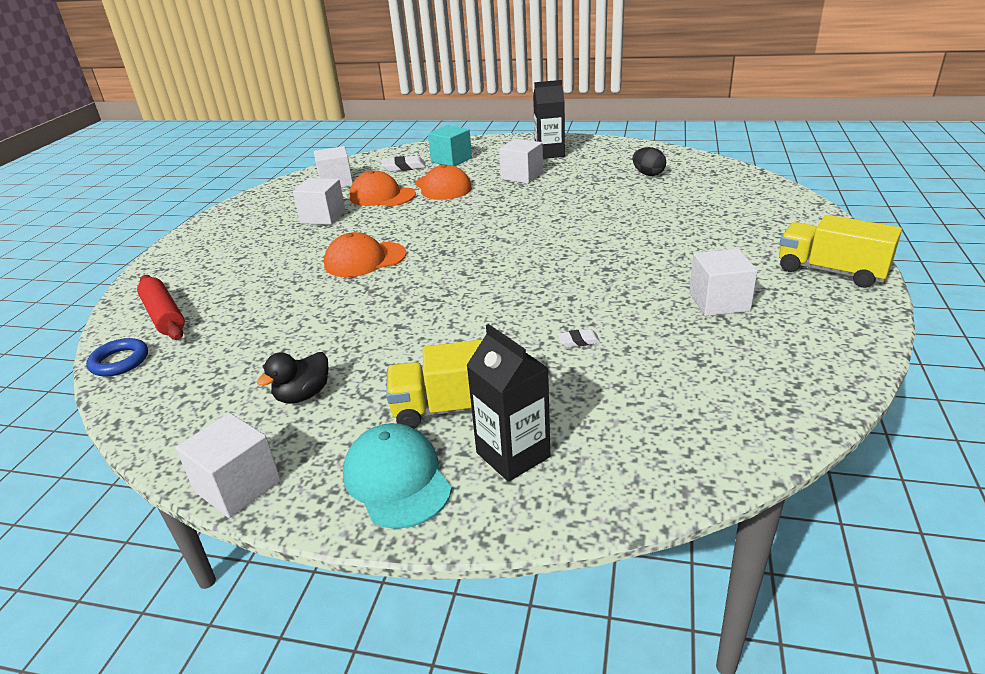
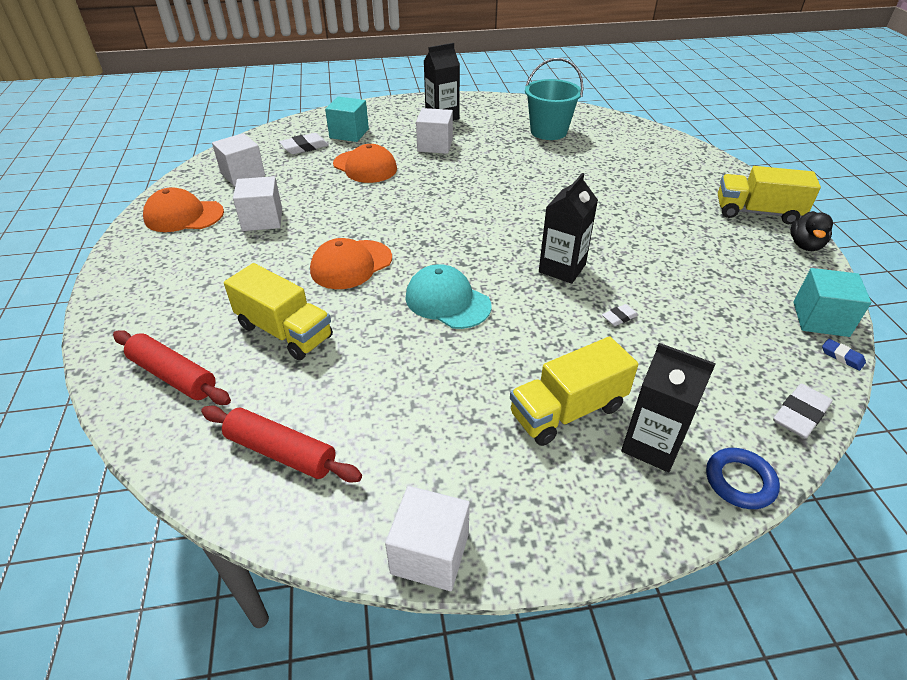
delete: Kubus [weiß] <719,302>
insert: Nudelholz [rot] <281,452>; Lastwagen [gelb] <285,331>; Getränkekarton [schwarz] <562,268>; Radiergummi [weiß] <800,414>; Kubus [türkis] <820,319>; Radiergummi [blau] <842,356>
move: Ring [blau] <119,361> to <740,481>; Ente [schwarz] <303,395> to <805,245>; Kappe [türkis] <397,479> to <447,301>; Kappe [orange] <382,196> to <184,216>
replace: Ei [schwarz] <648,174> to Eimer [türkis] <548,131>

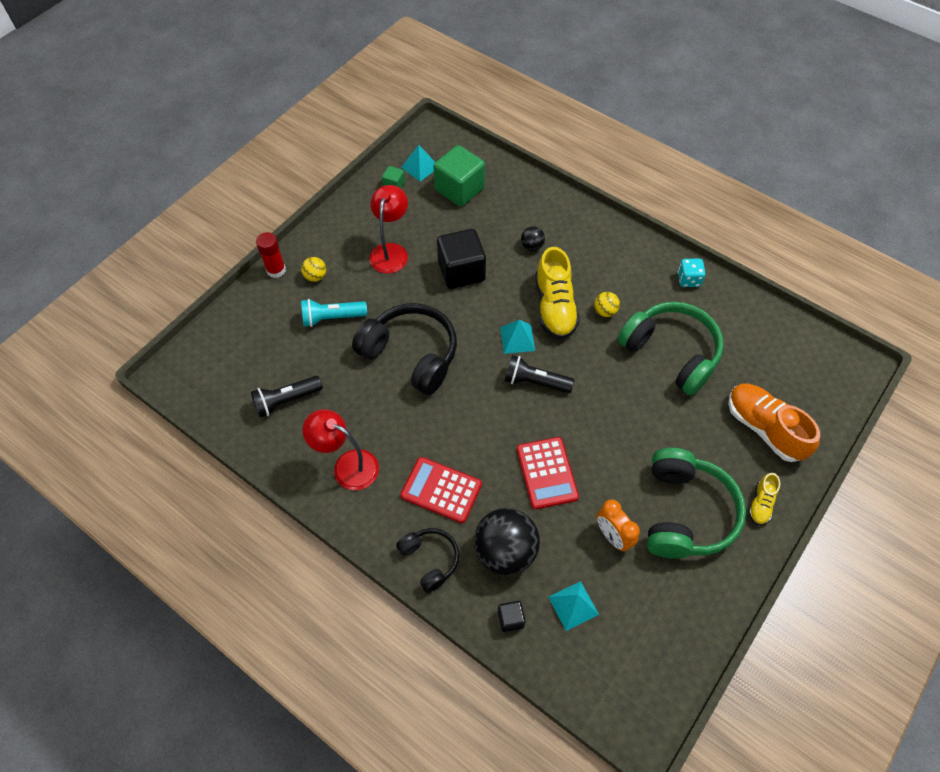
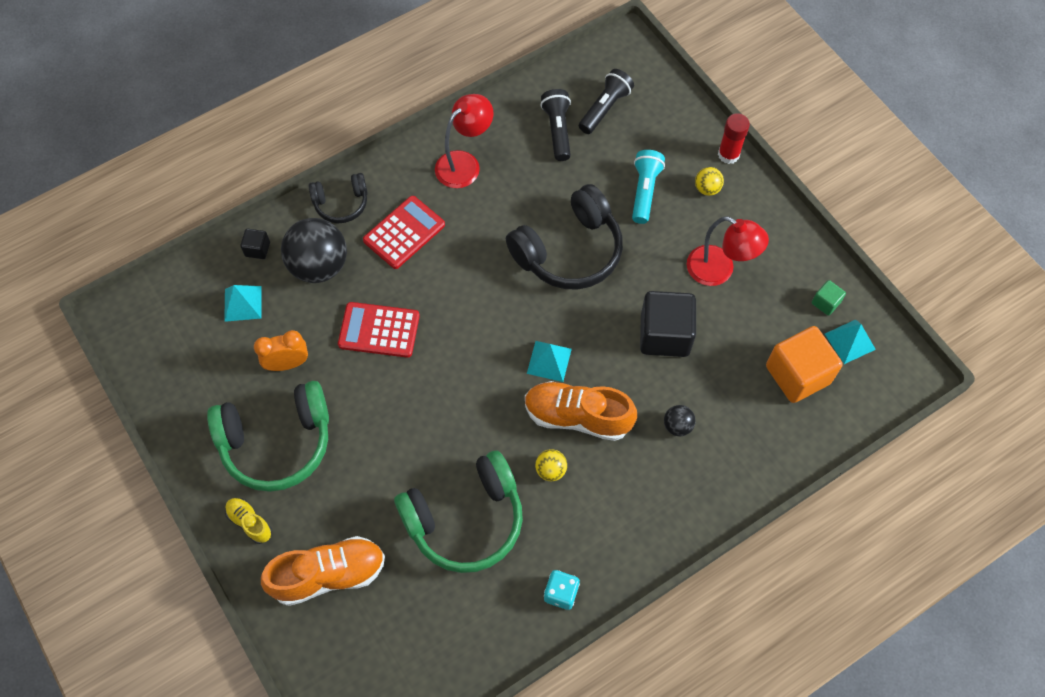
move: Taschenlampe [schwarz] <535,382> to <605,108>
recolor: Kubus [grün] <459,189> to Kubus [orange] <797,374>; Schuh [gelb] <554,307> to Schuh [orange] <577,417>
rotate: Kopfhörer [grün] <686,513> = <277,442> 45 degrees counterclockwise

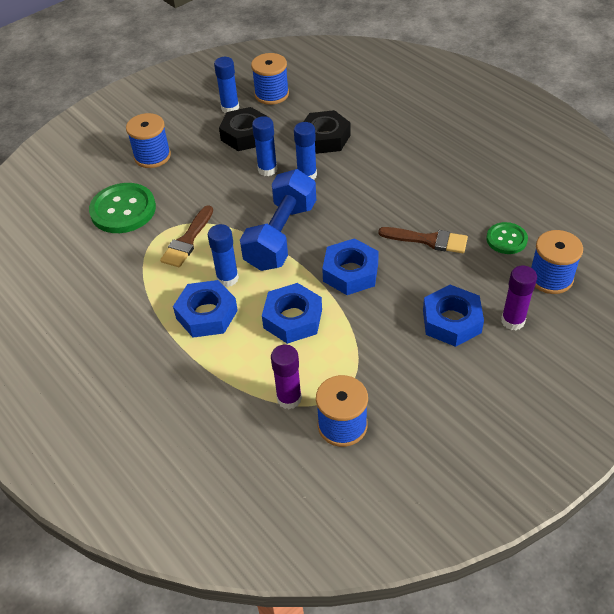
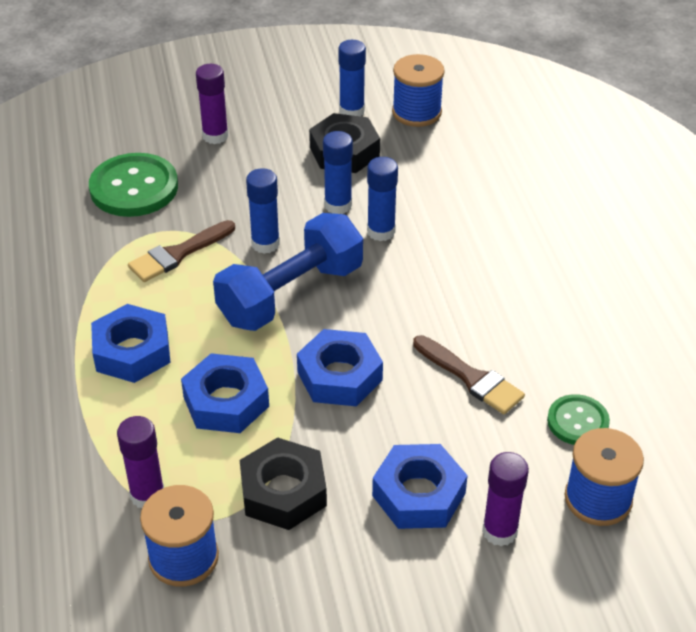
move: Klebestift [blau] <227,278> to <265,244>; Sechskantmutter [schwarz] <325,138> to <283,491>
replace: Garnrolle [blau] <152,156> to Klebestift [lila] <215,136>

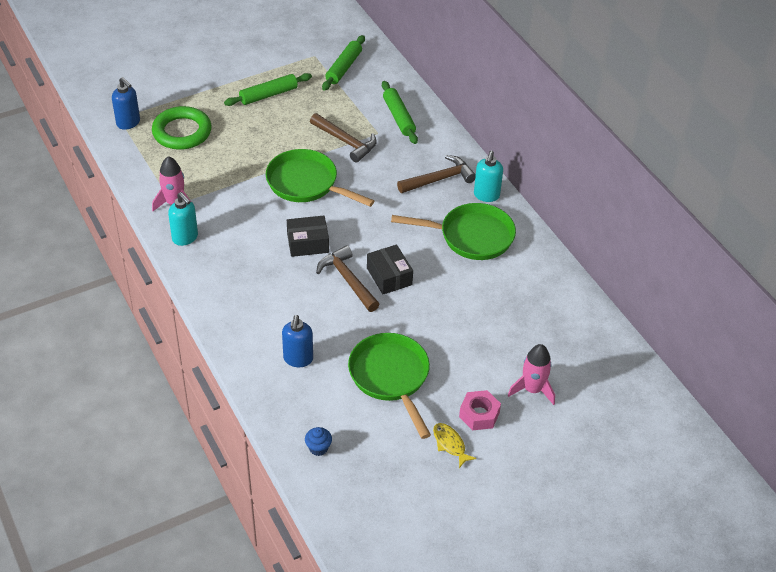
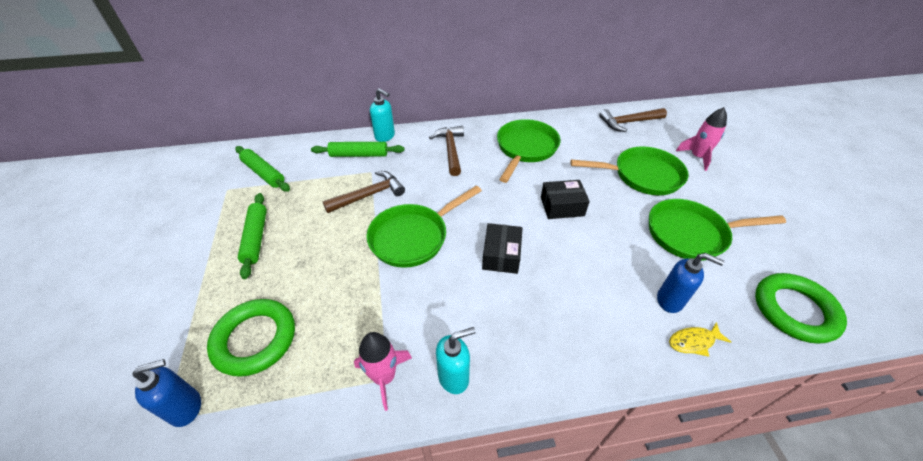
delete: Sechskantmutter [rosa] <479,414>
insert: Pfanne [grün] <642,176>
move: Hammer [braun] <348,280> to <629,122>; Fisch [gelb] <450,444> to <693,341>; Seifenspender [türkis] <486,195> to <385,136>
replace: Muffin [blau] <318,448> to Ring [grün] <794,310>

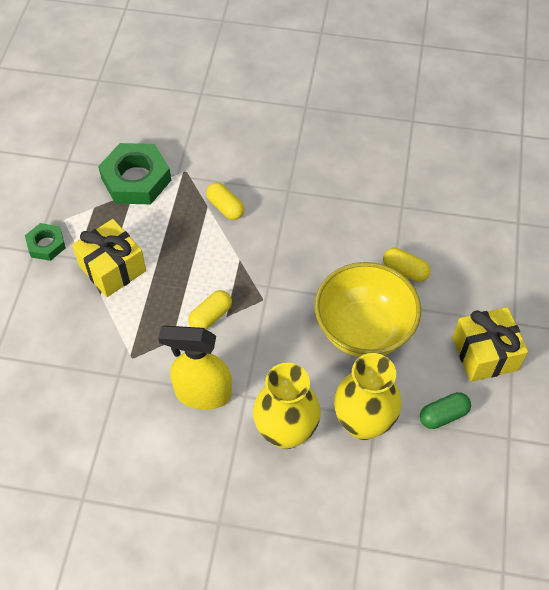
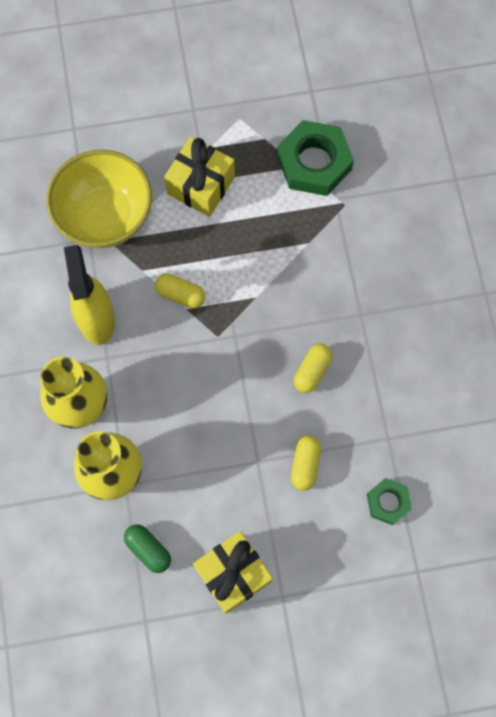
move: Sechskantmutter [grün] <46,244> to <388,502>; Kapsel [gelb] <225,207> to <312,371>; Schüssel [gelb] <363,330> to <105,217>

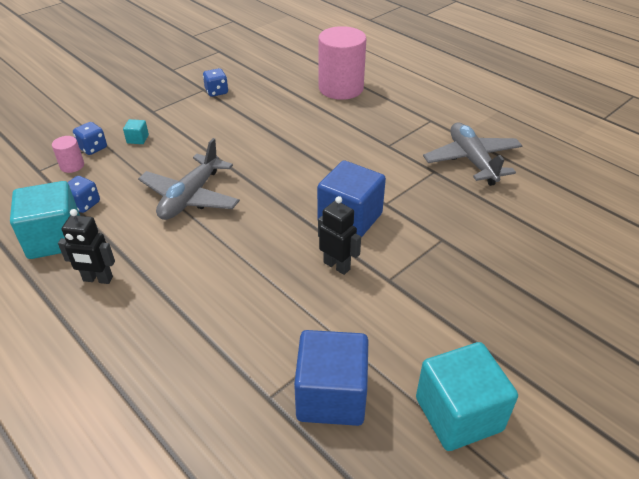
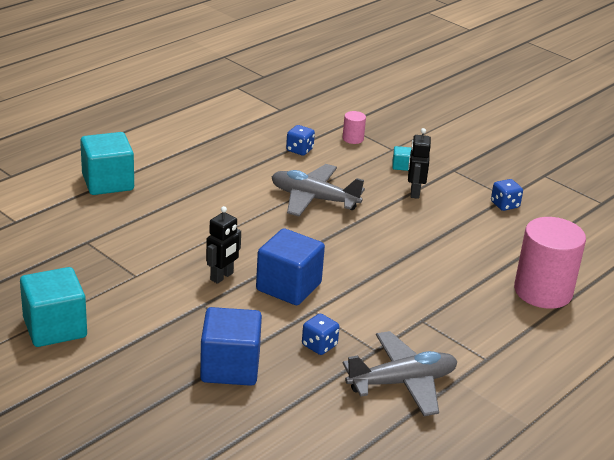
move: Kubus [türkis] <55,239> to <108,182>; Roboter [schwarz] <98,279> to <414,192>; Spielwürfel [blau] <93,148> to <319,345>; Kubus [blau] <331,396> to <230,367>

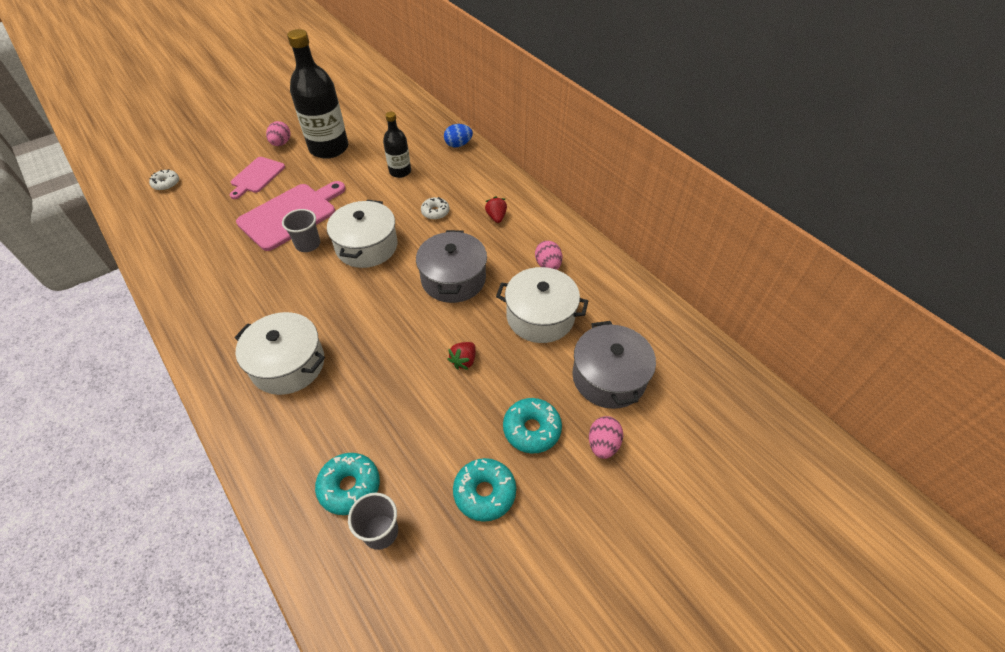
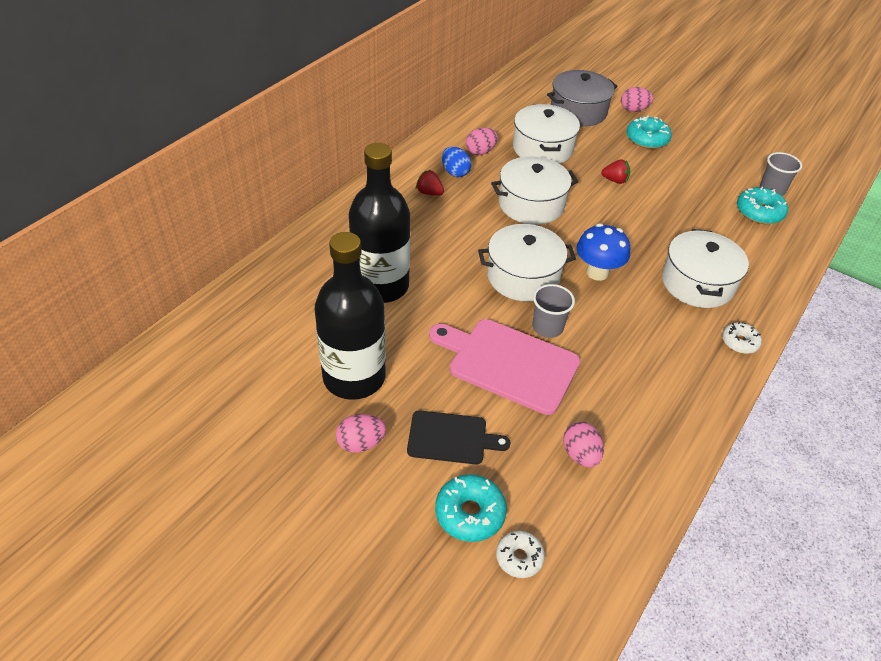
insert: Ei [rosa] <580,455>; Pilz [blau] <597,272>
move: Donut [weiß] <435,212> to <739,342>; Ei [blau] <458,145> to <455,172>; Donut [türkis] <484,493> to <470,513>
recolor: Schneidebrett [rosa] <256,176> to Schneidebrett [schwarz] <451,438>; Kochtopf [grau] <453,279> to Kochtopf [weiß] <531,204>
rotate: Erdbeere [rot] <496,217> = <429,193> 60 degrees clockwise
resize: Flasche [schwarz] <400,171> = <381,286> x1.85

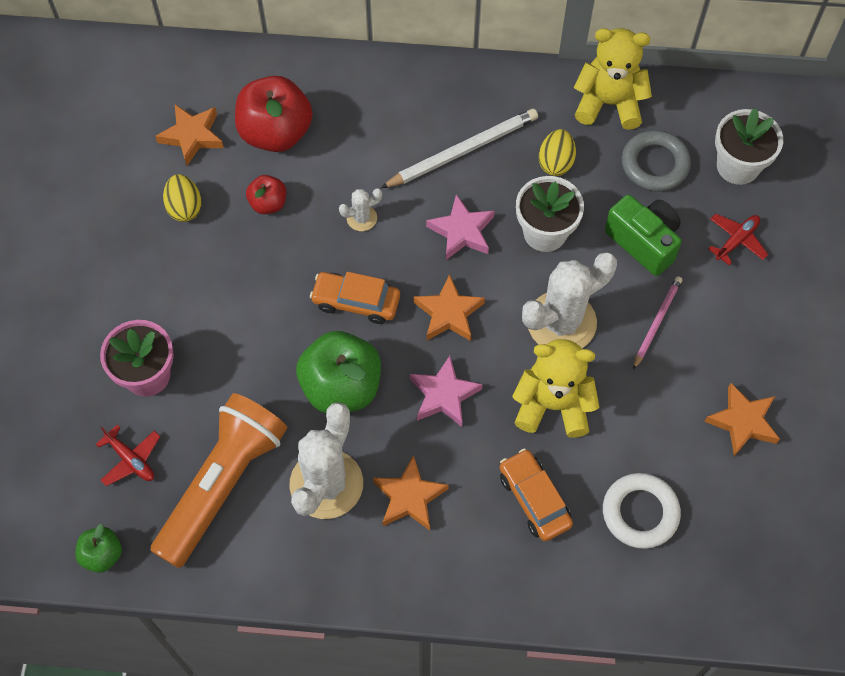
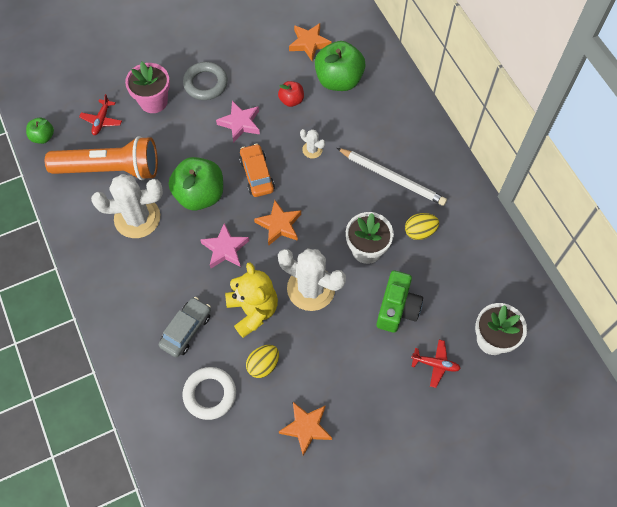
delete: Stern [orange] <409,497>; Teddybär [gelb] <609,103>; Bleistift [rosa] <656,322>
move: Ei [gelb] <185,207> to <263,365>; Stern [rosa] <461,231> to <240,123>; Ring [grau] <654,164> to <206,83>
recolor: Apfel [rot] <276,133> to Apfel [grün] <338,80>; Auto [orange] <534,499> to Auto [grau] <186,330>

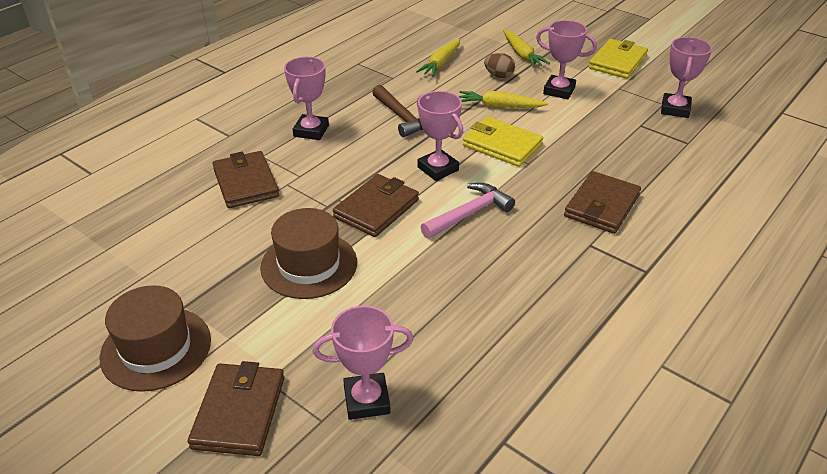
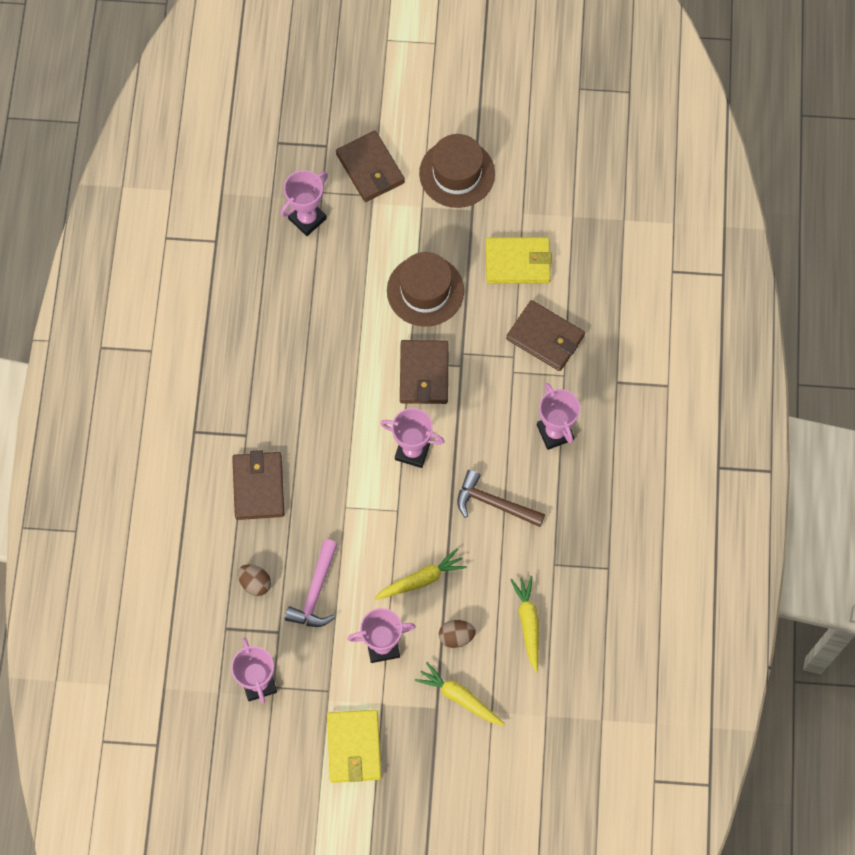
insert: Ei [braun] <255,583>
move: Hammer [rosa] <469,214> to <315,591>; Geldbörse [gelb] <502,145> to <518,262>

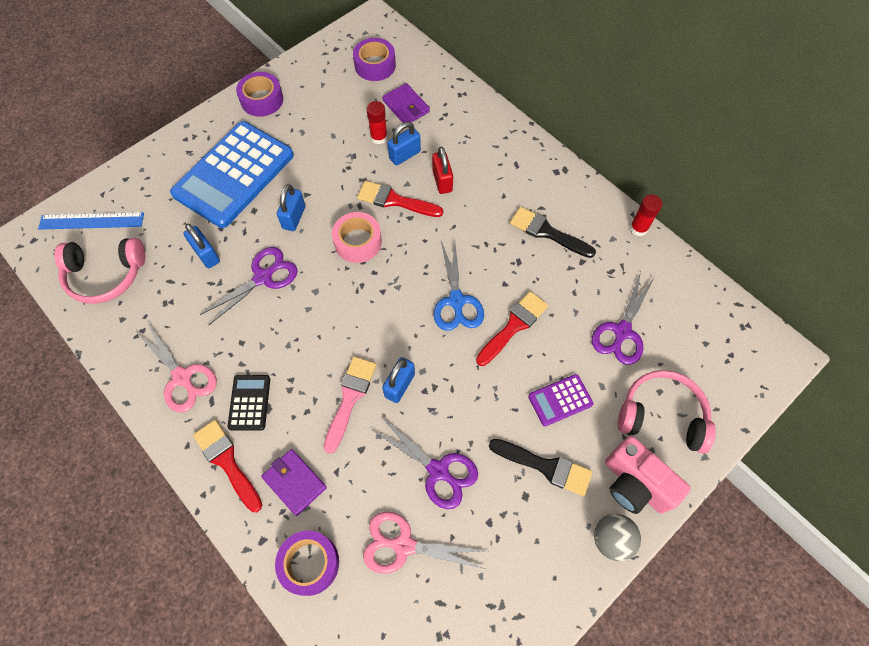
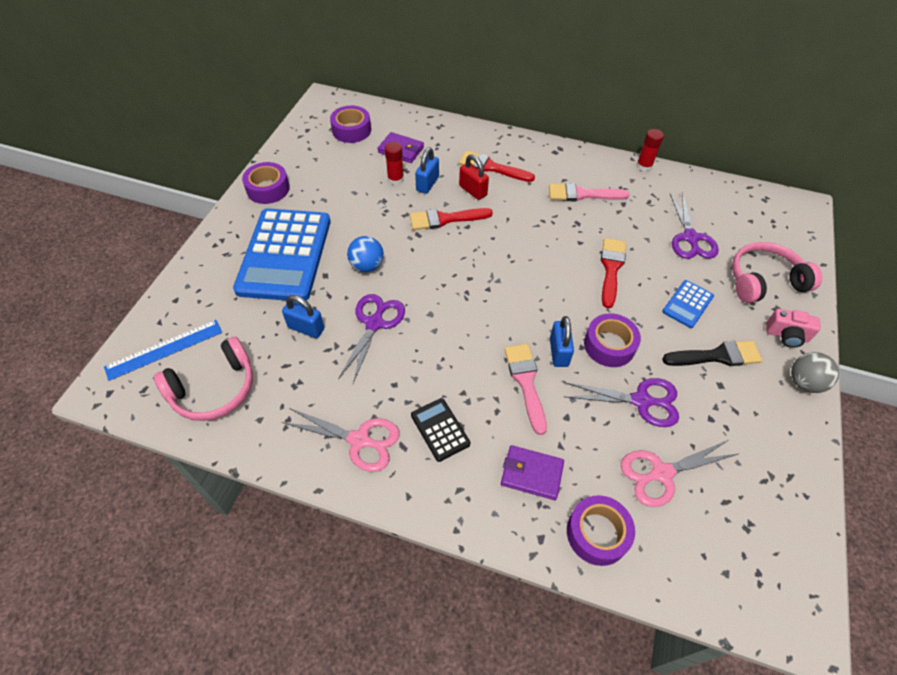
delete: Klebeband [rosa] <358,242>; Schere [blau] <456,301>
insert: Klebeband [lila] <609,345>
move: Pinsel [rot] <227,461> to <491,167>
replace: Vorhängeschloss [blau] <294,217> to Ball [blau] <367,266>
recolor: Pinsel [schwarz] <547,232> to Pinsel [rosa] <582,194>; Taschenrechner [lila] <560,400> to Taschenrechner [blau] <687,304>
resize: Kamera [rosa] <635,484> = <786,336> x0.63

